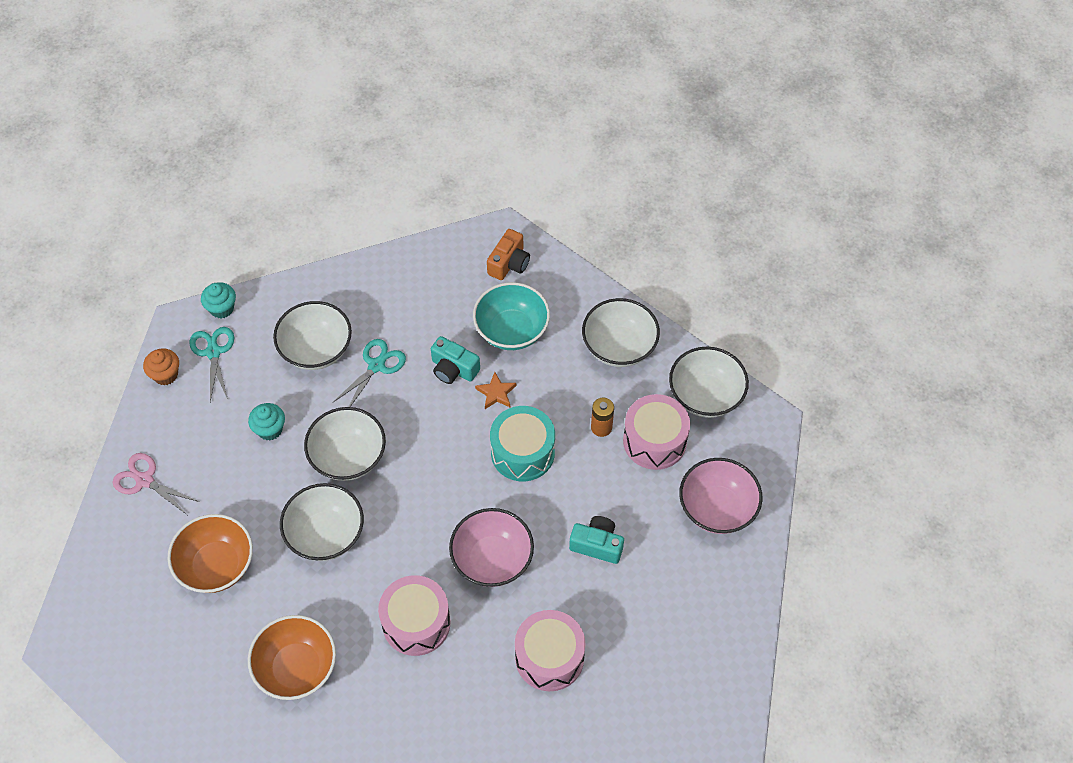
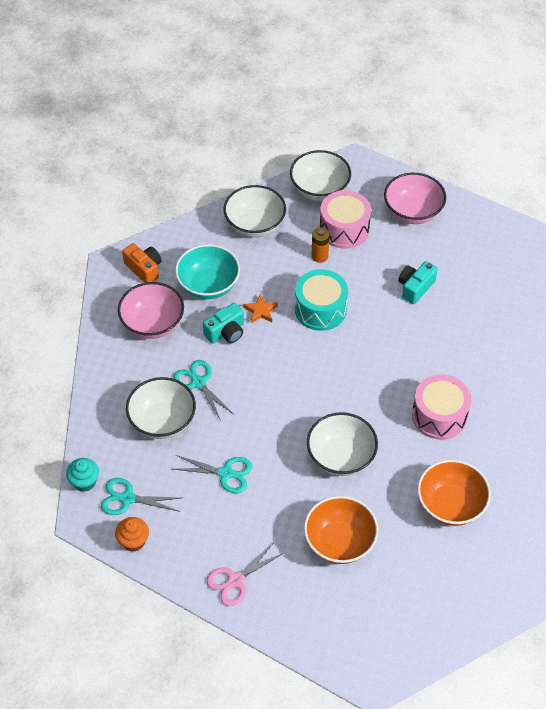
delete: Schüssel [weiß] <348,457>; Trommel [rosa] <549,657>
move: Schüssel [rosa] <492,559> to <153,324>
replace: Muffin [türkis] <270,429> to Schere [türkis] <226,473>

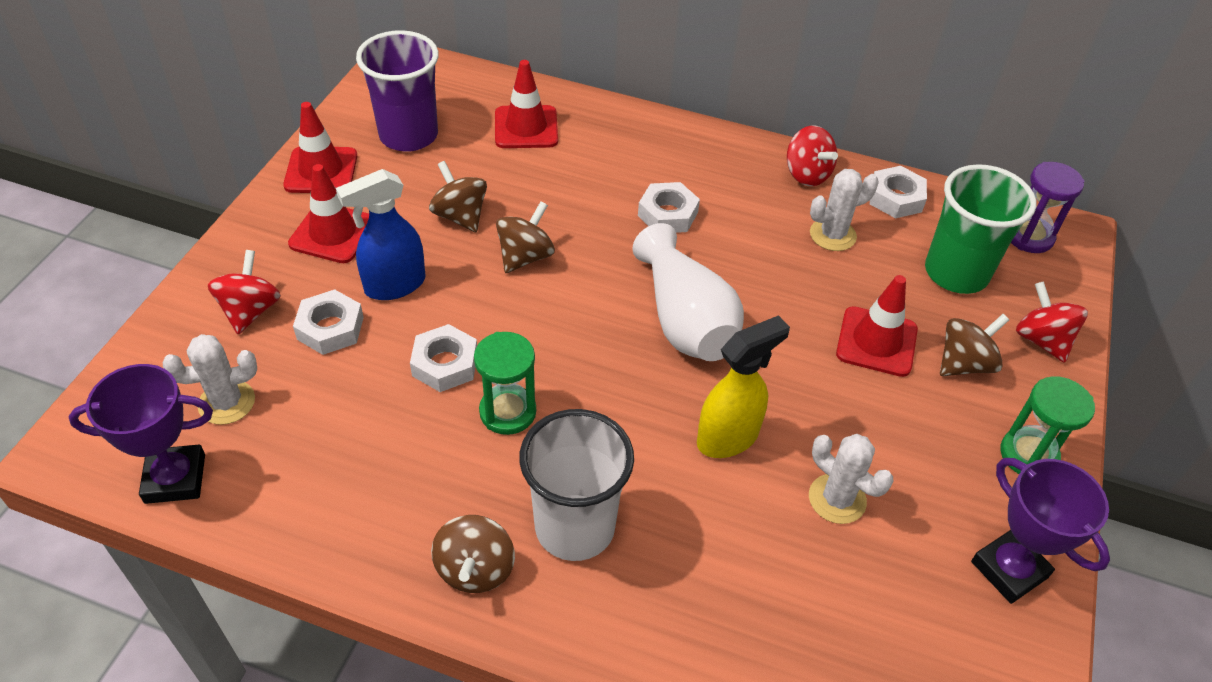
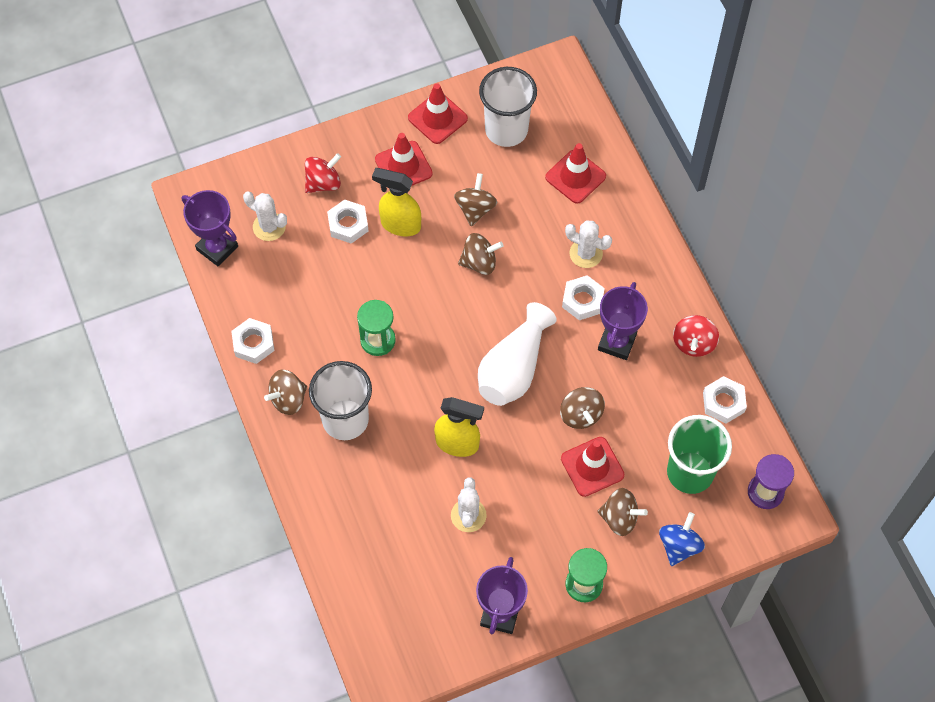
insert: Kreisel [braun] <581,415>; Pokal [lila] <617,342>
move: Sechskantmutter [weiß] <445,364> to <253,343>; Kaktus [weiß] <832,235> to <586,253>
recolor: Sprühflasche [blau] <394,285> to Sprühflasche [gelb] <400,224>; Becher [lila] <408,135> to Becher [weiß] <506,130>; Kreisel [rot] <1041,340> to Kreisel [blau] <679,546>

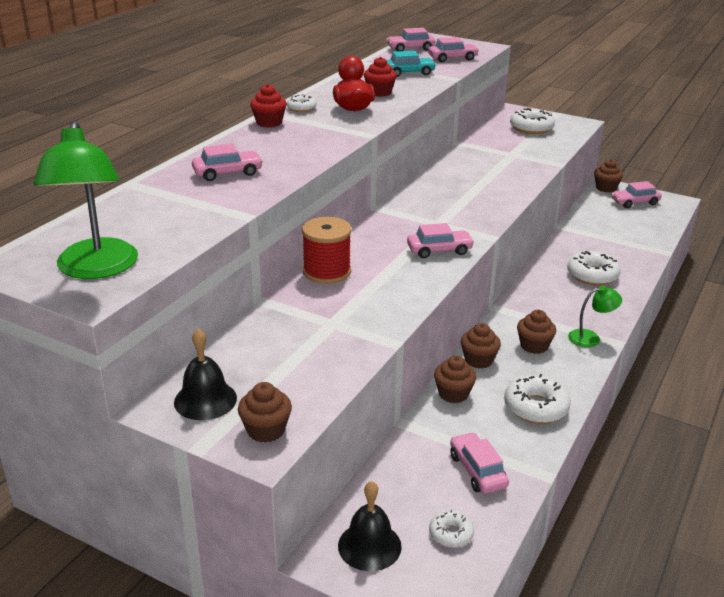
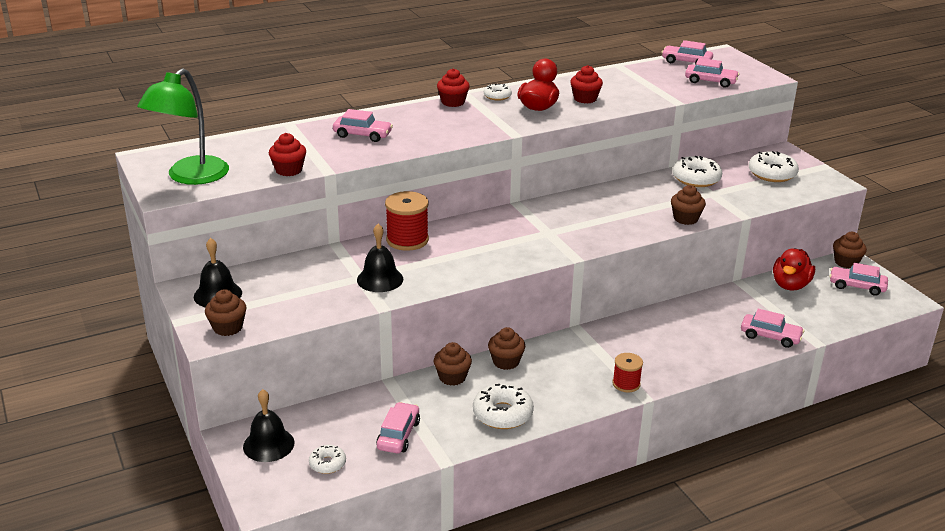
delete: Auto [türkis] <409,73>
insert: Muffin [rot] <289,170>; Glocke [schwarz] <380,279>; Ente [rot] <790,285>
move: Auto [rosa] <439,250> to <770,336>; Muffin [braun] <534,346> to <685,219>; Donut [weiß] <592,275> to <696,178>
replace: Lampe [grün] <590,338> to Garnrolle [rot] <626,384>

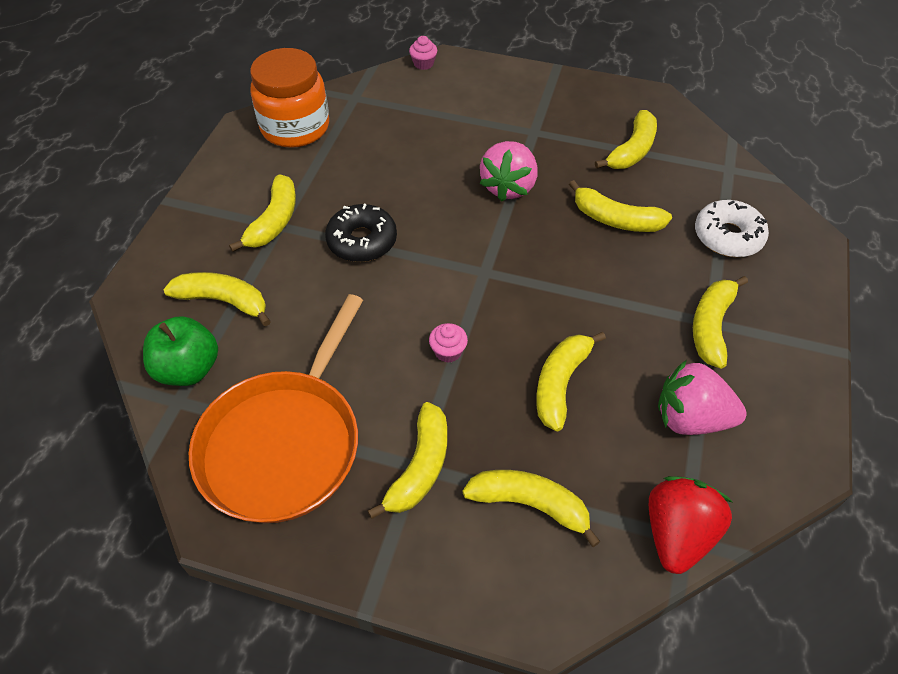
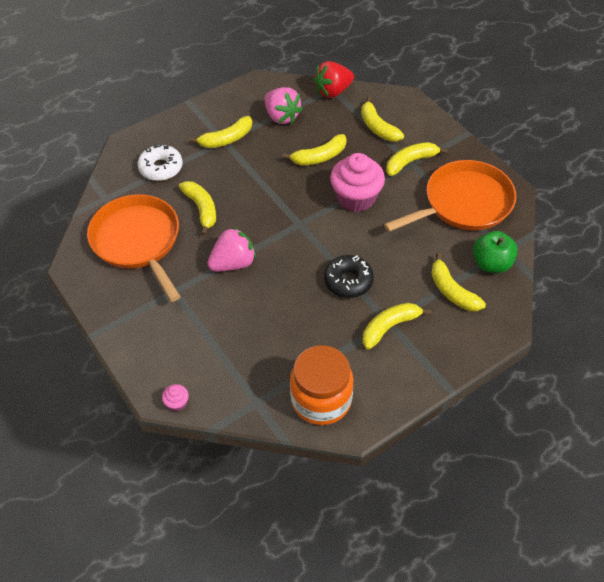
replace: Banane [gelb] <632,150> to Pfanne [orange] <137,241>
resize: Muffin [rosa] <448,351> = <356,198> x2.40

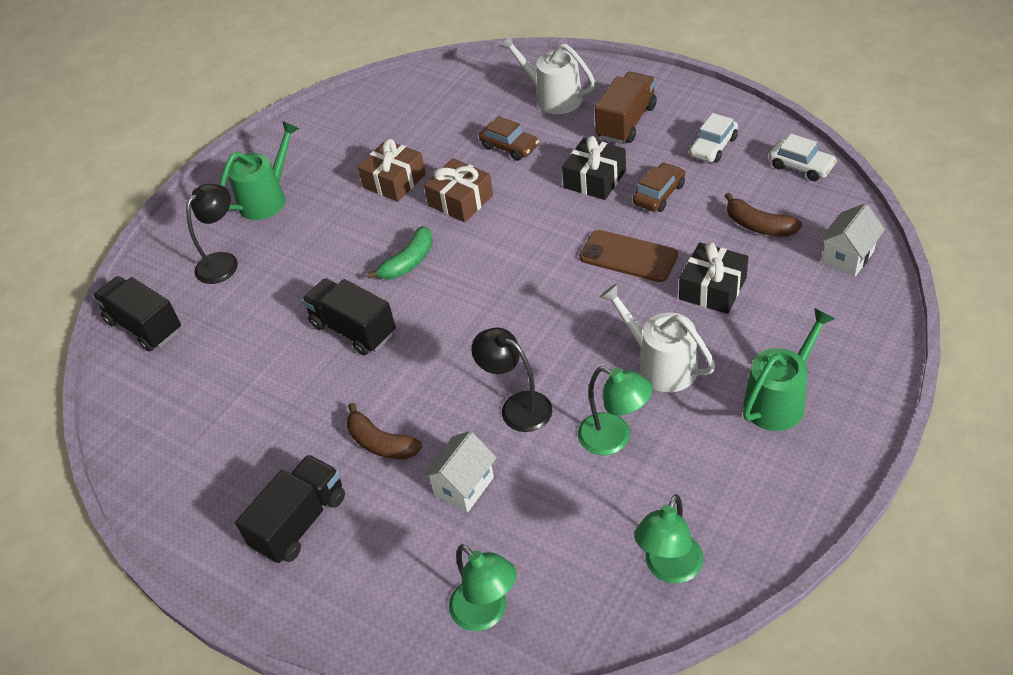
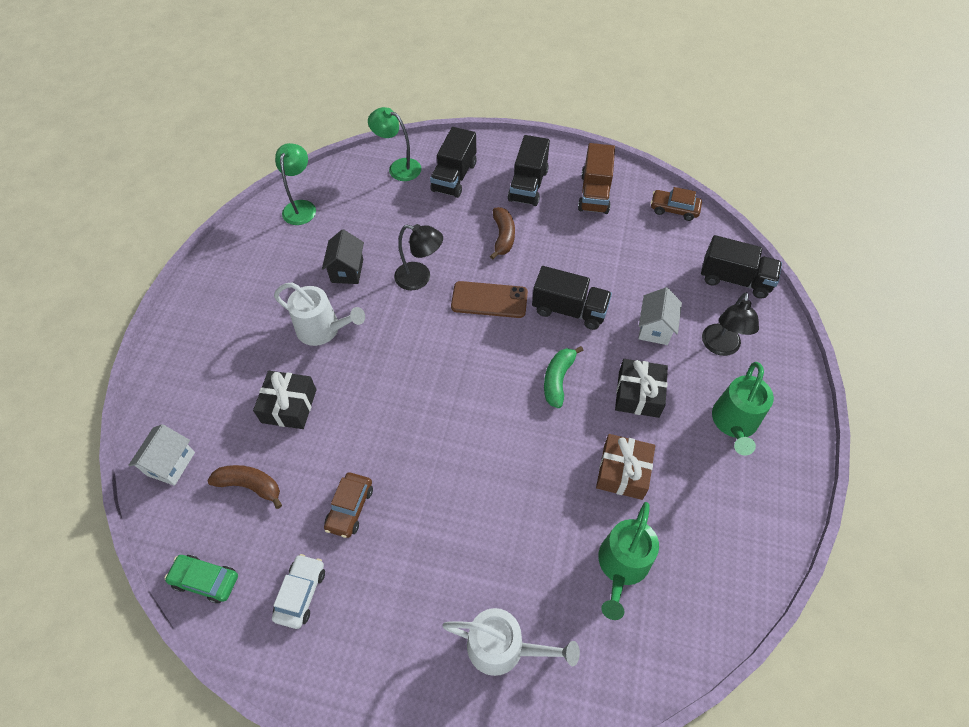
delete: Geschenk [braun] <460,200>
insert: Lastwagen [schwarz] <454,177>
move: Haus [weiß] <464,486> to <654,328>; Auto [braun] <509,147> to <674,209>; Geschenk [schwarz] <595,179> to <638,394>; Handy [braun] <628,256> to <489,300>; Lastwagen [braun] <626,122> to <594,193>; Gießkanne [grün] <779,400> to <622,566>
replace: Lampe [grün] <614,439> to Haus [schwarz] <347,271>
recolor: Auto [weiß] <801,166> to Auto [grün] <205,580>
rotate: Banane [braun] <381,443> = <503,237> 75 degrees clockwise

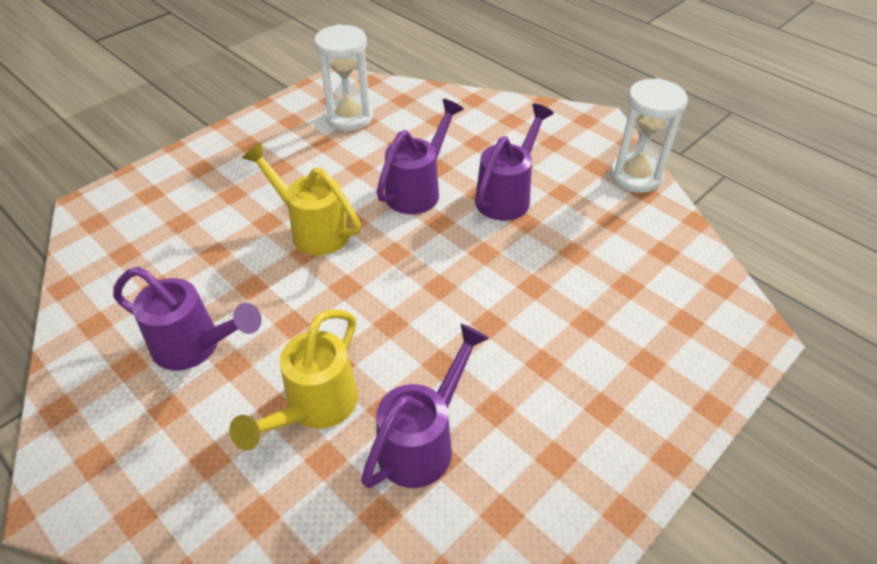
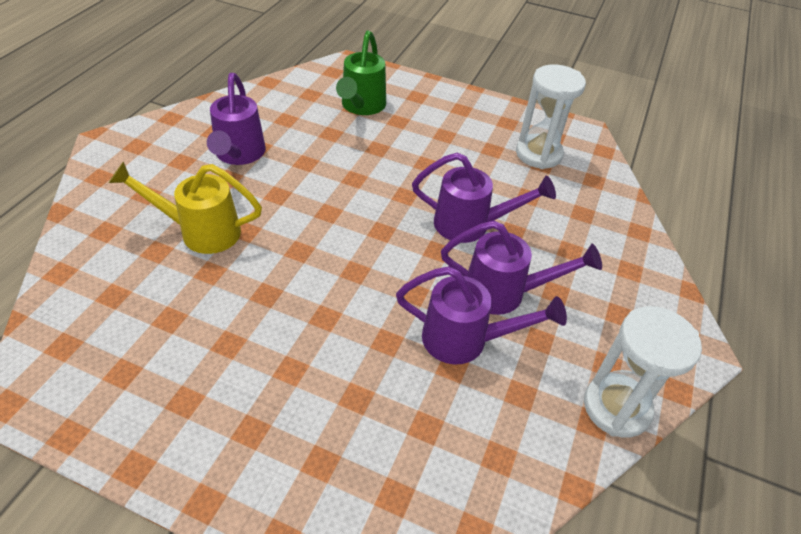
delete: Gießkanne [gelb] <312,229>
insert: Gießkanne [grün] <361,107>
move: Gießkanne [lila] <423,441> to <466,340>

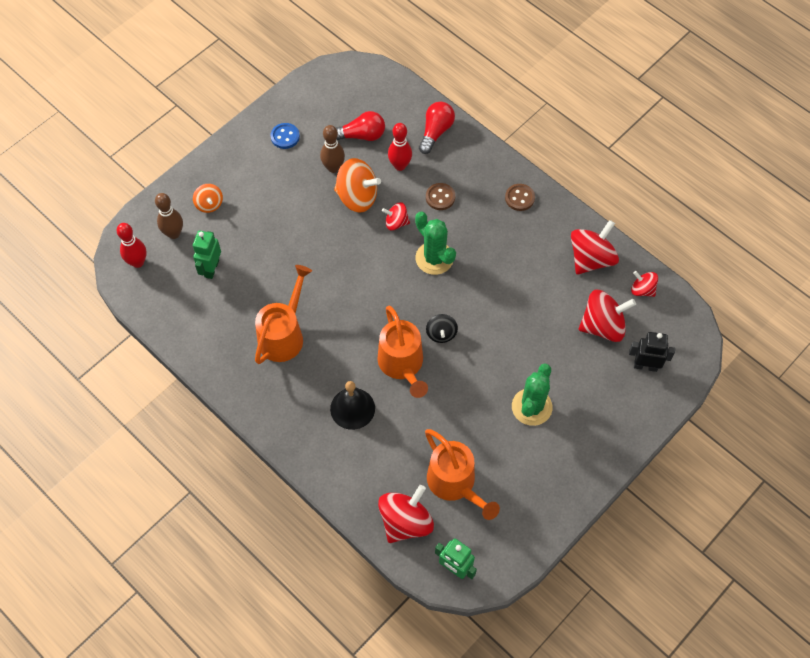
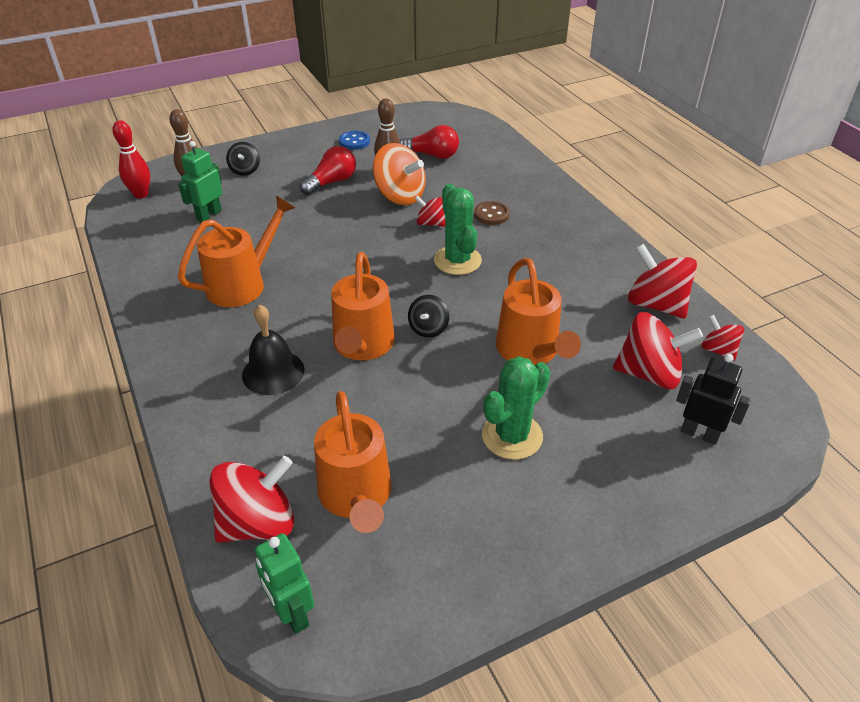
delete: Bowlingkegel [rot] <400,165>; Knopf [braun] <519,198>
insert: Gießkanne [orange] <530,352>
move: Glühbirne [rot] <436,132> to <332,182>
recolor: Kreisel [orange] <209,204> to Kreisel [schwarz] <245,170>
rotate: Kreisel [rot] <591,258> = <655,304> 105 degrees counterclockwise

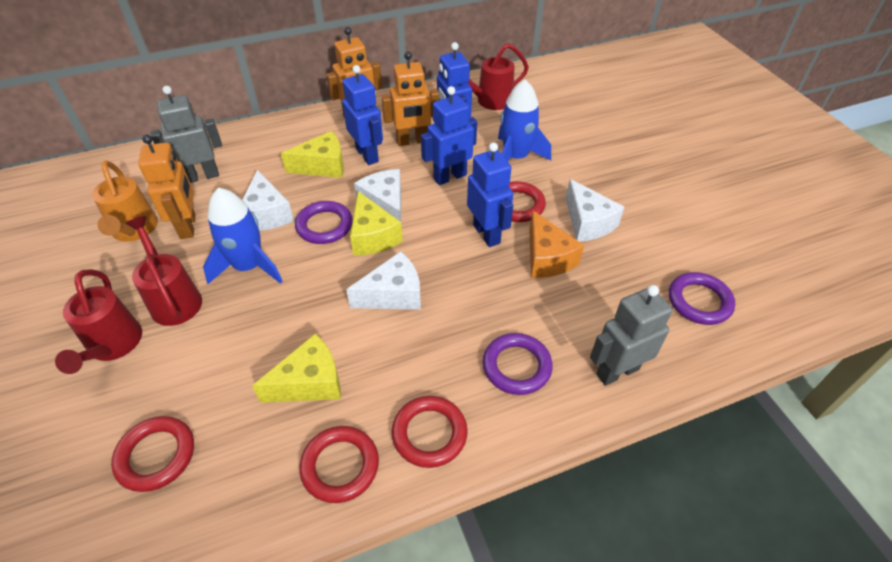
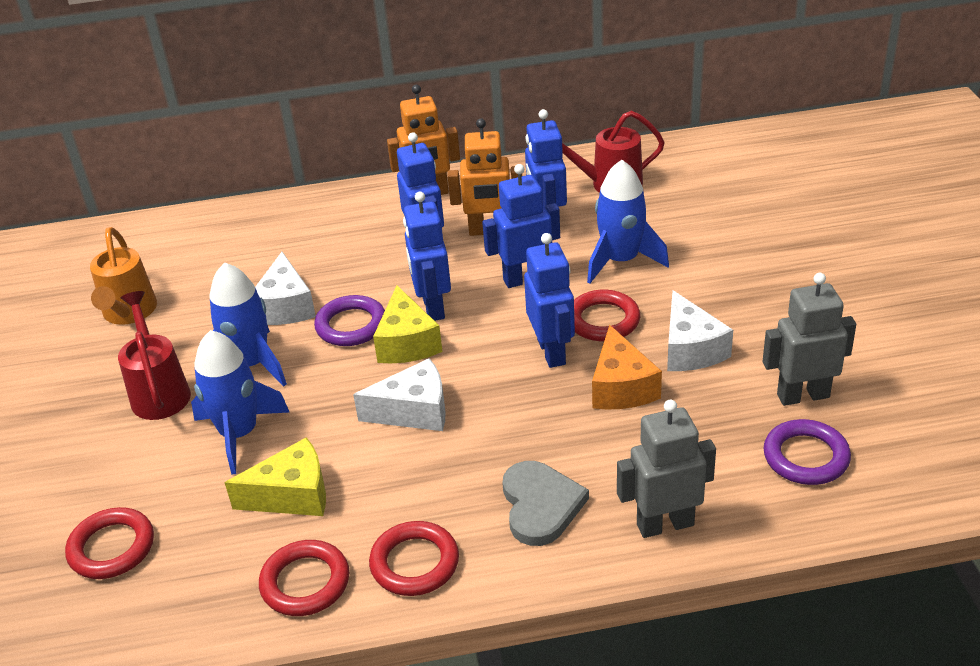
delete: Gießkanne [rot] <113,346>; Roboter [orange] <188,226>; Käse [gelb] <323,166>
insert: Rakete [blau] <239,434>
move: Roboter [grau] <202,176> to <803,395>
replace: Käse [weiß] <385,205> to Roboter [blau] <432,307>; Ring [lila] <516,366> to Herz [grau] <540,505>

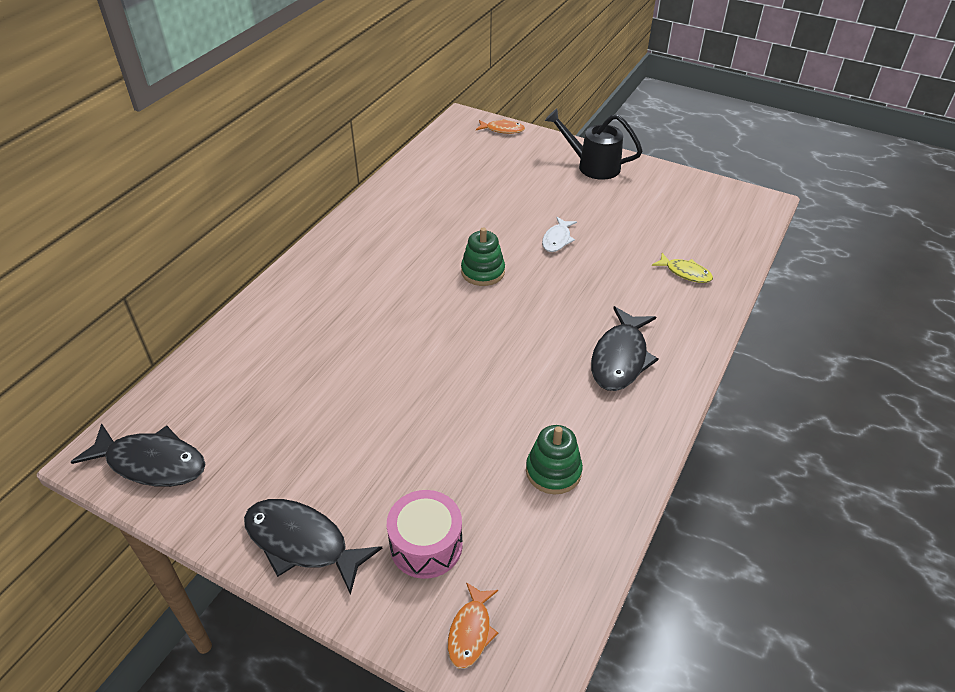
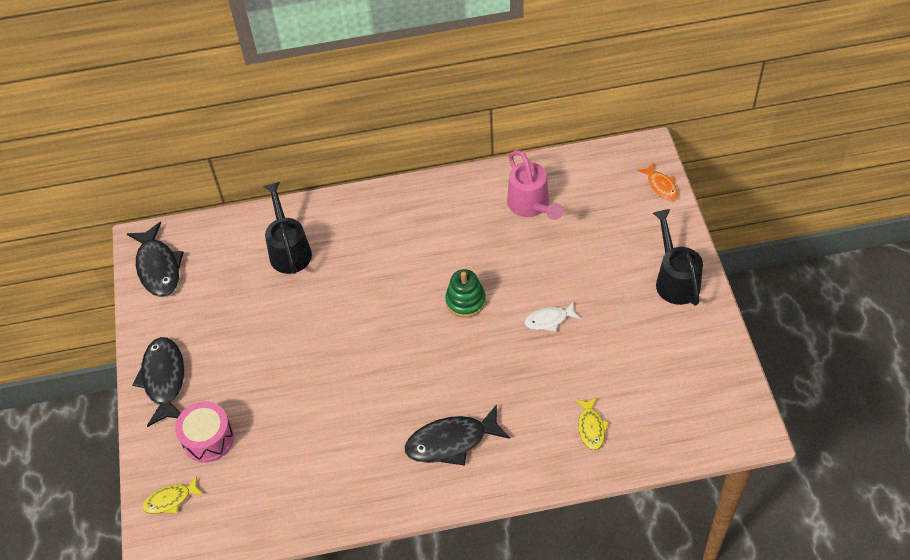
delete: Stapelspielzeug [grün] <553,471>
insert: Gießkanne [schwarz] <289,250>; Gießkanne [rosa] <531,205>
recolor: Fisch [orange] <471,631> to Fisch [gelb] <170,500>

